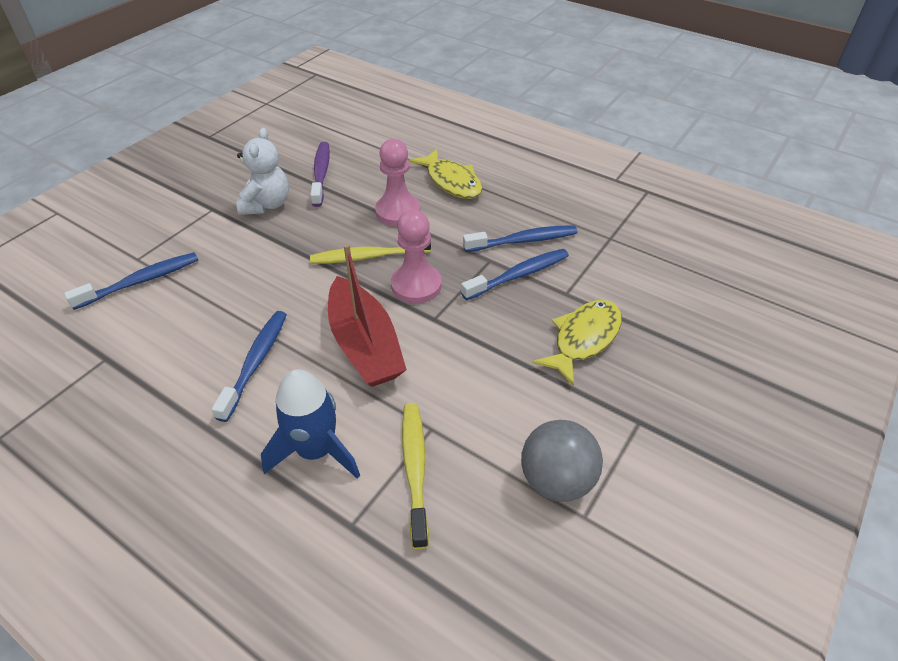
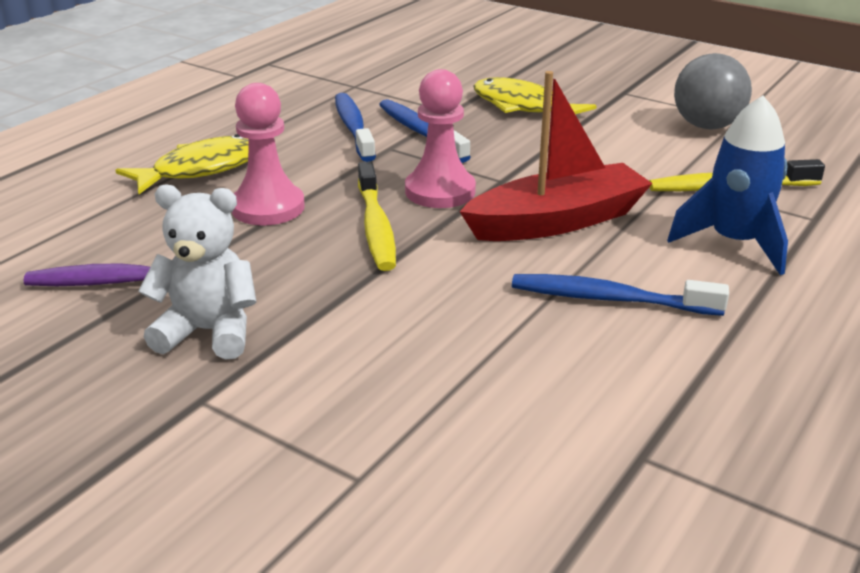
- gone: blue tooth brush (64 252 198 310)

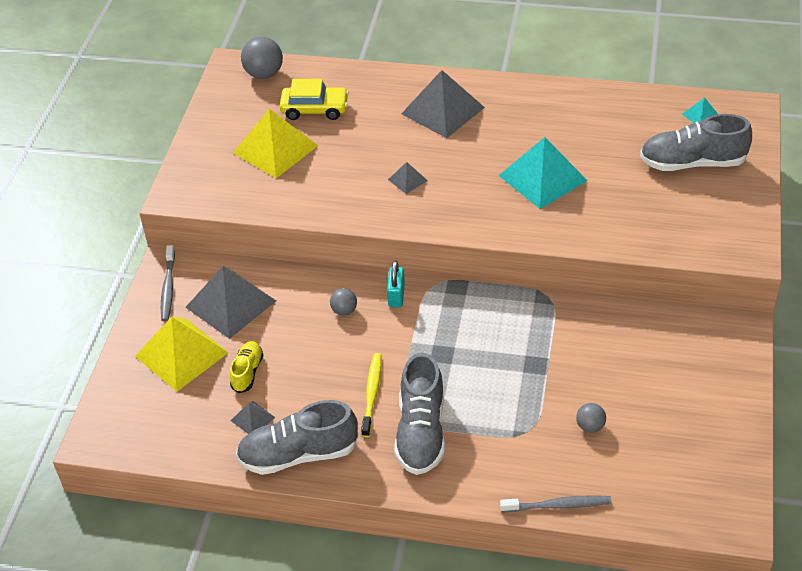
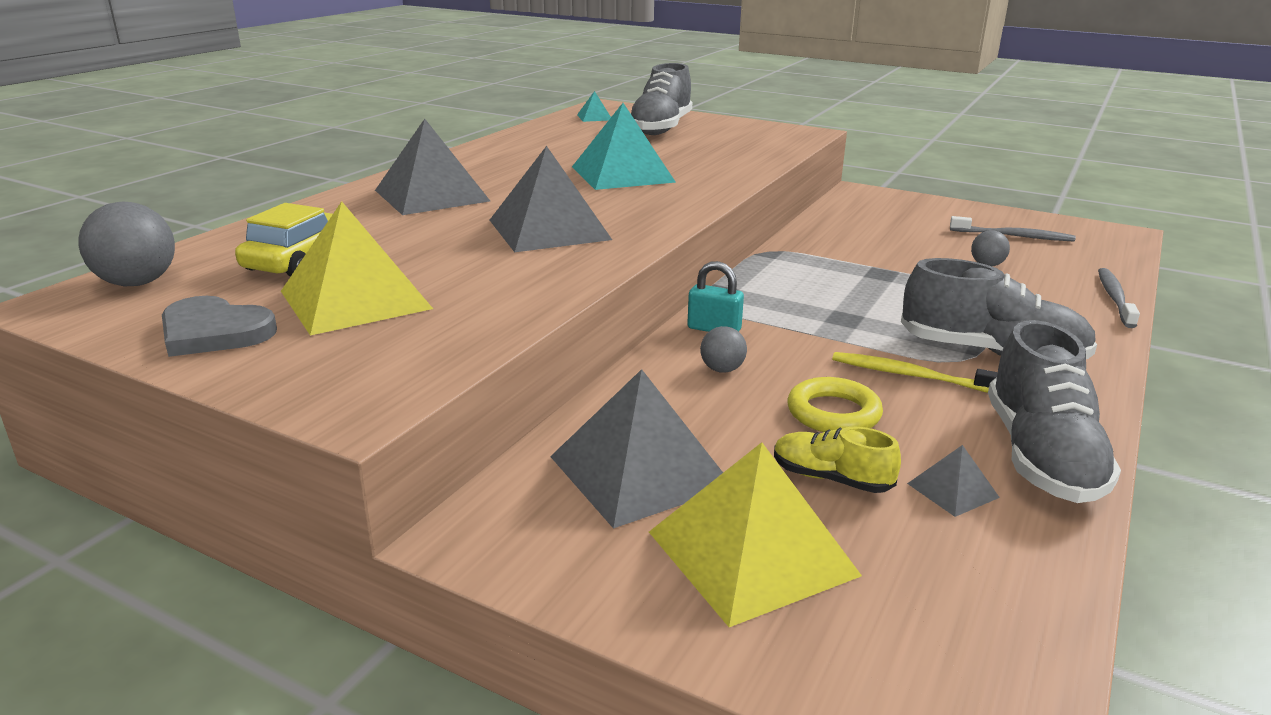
- new: grey heart (162 296 277 357)
- new: bright yellow ring (787 377 883 432)
- shifted: grey tooth brush (161 245 175 321) to (950 216 1076 241)
- scaled: grey pyramid shape (388 162 428 194) = (490 146 612 252) x2.19

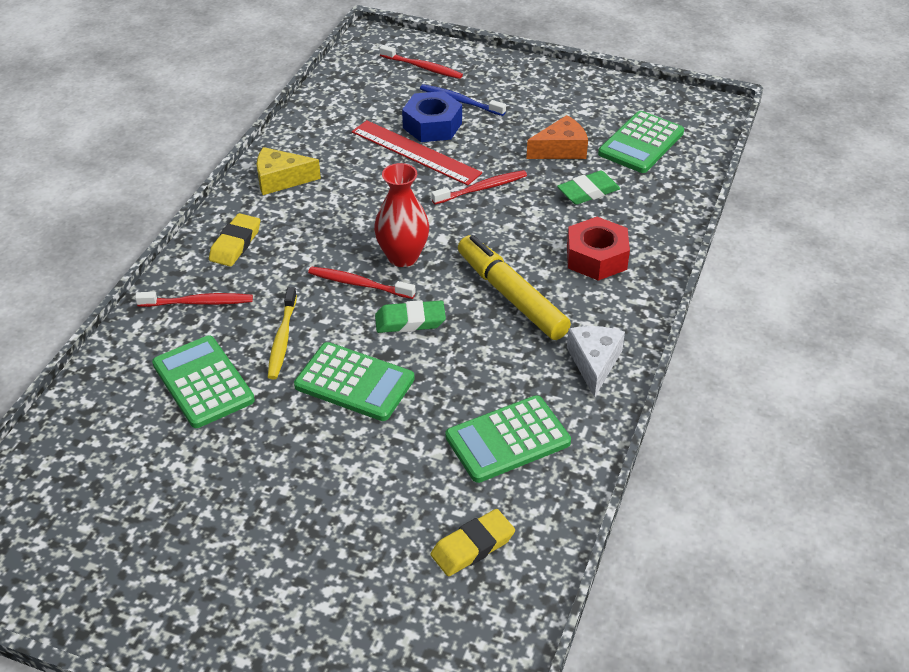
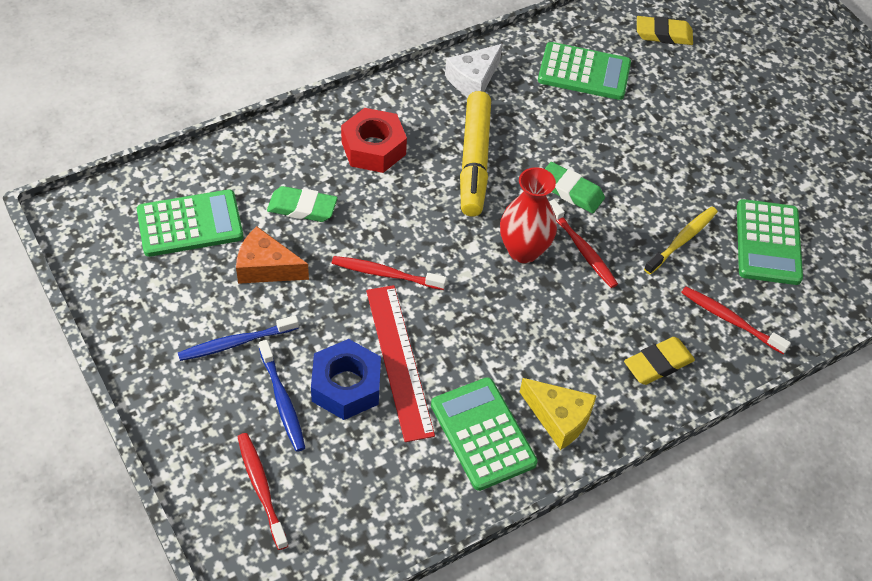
- new: blue tooth brush (178 315 299 361)
- shifted: emerald calculator (294 342 415 421) to (431 377 538 491)

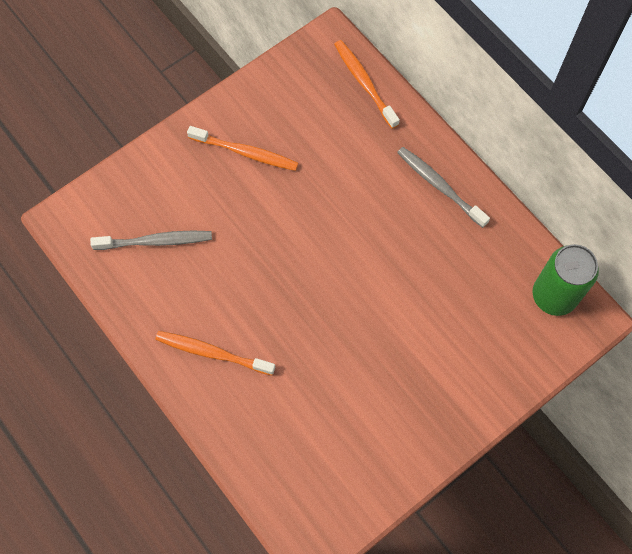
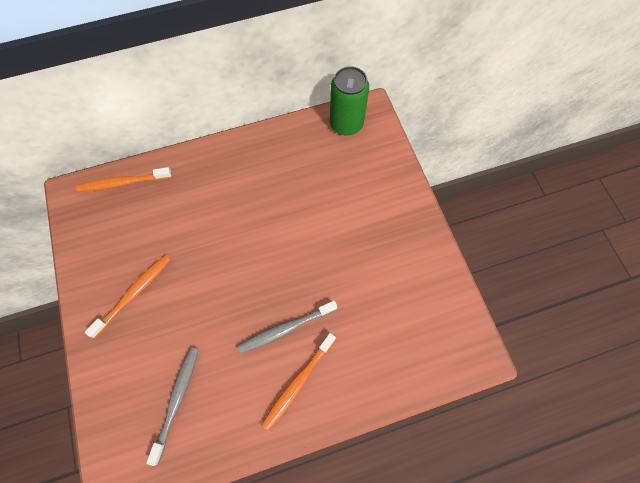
- shifted: grey tooth brush (397 147 490 228) to (237 301 337 354)

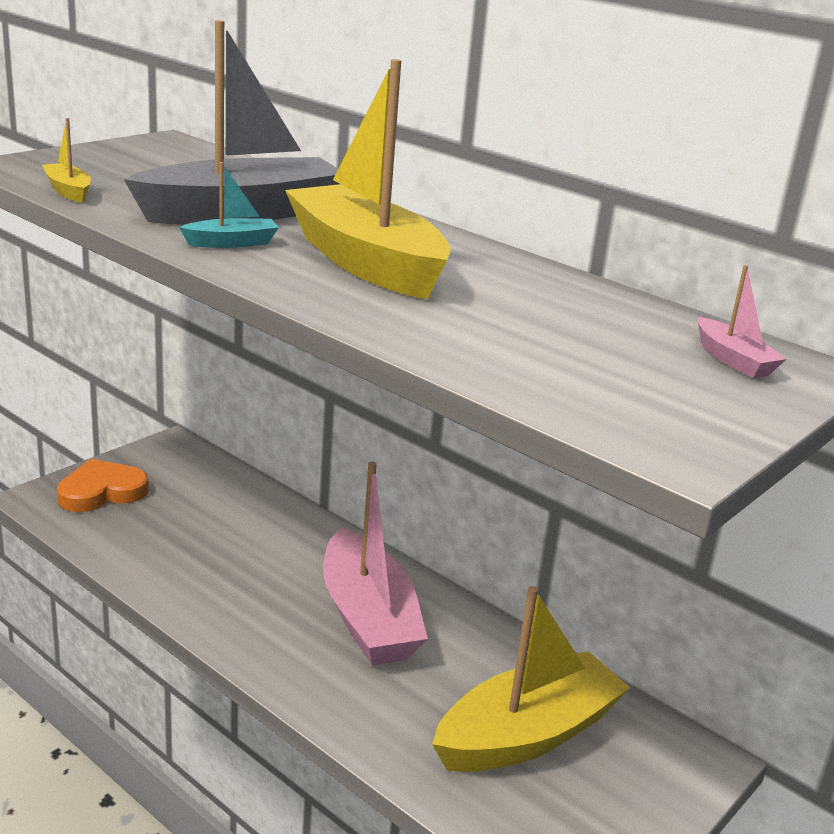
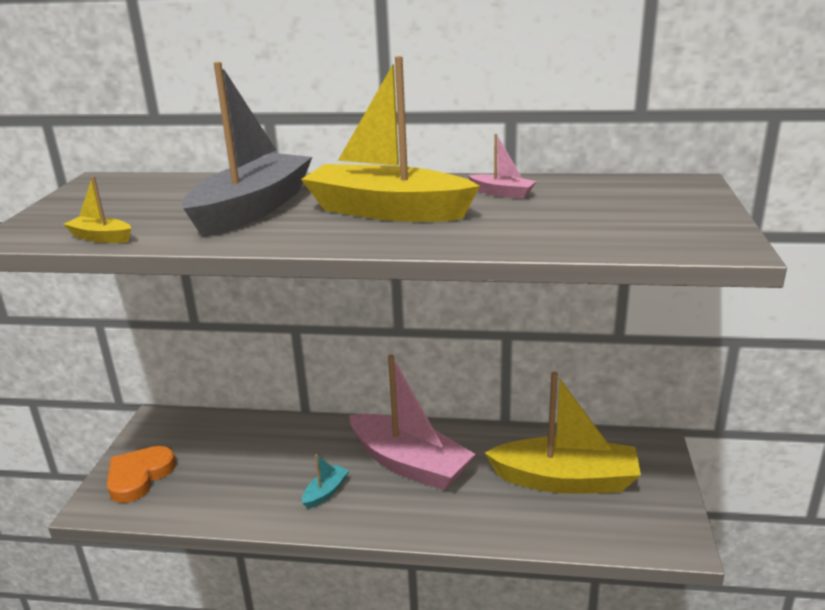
- shifted: aqua boat (179 162 279 248) to (302 454 349 509)
- shifted: rose-pink boat (698 265 786 378) to (468 134 537 199)
- rotated: bright yellow boat (432 586 630 772) = (485 372 641 494) 75 degrees clockwise

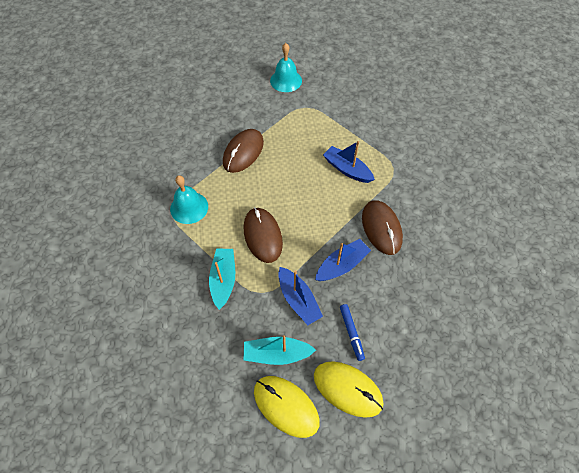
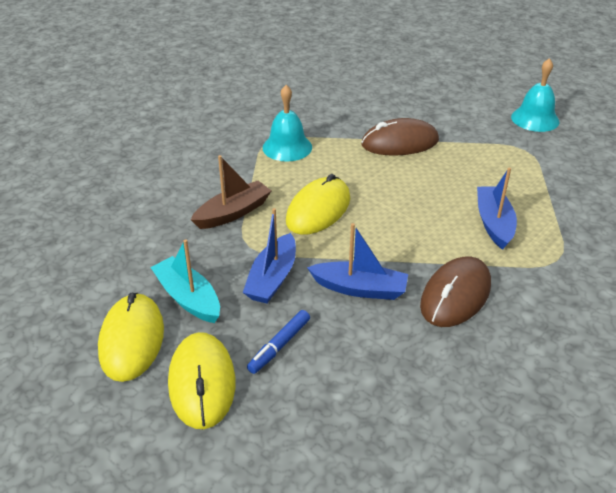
- repainted: aqua boat (209 249 235 310) to dark brown boat (191 155 272 229)
- repainted: dark brown computer mouse (244 207 283 263) to bright yellow computer mouse (286 174 350 235)

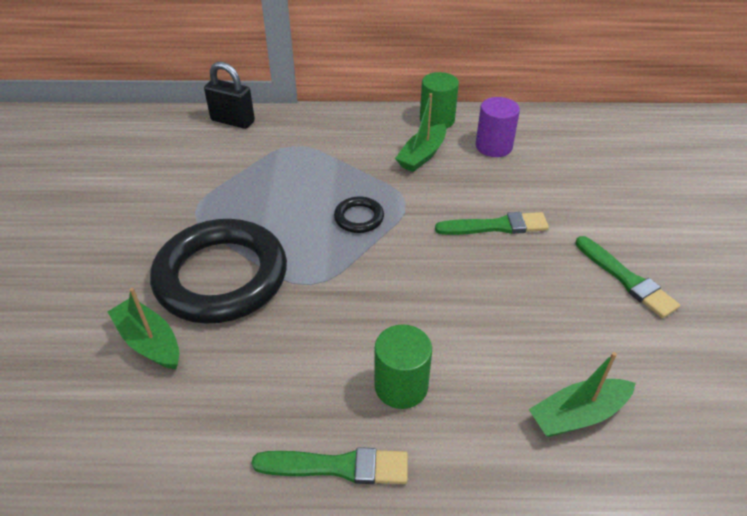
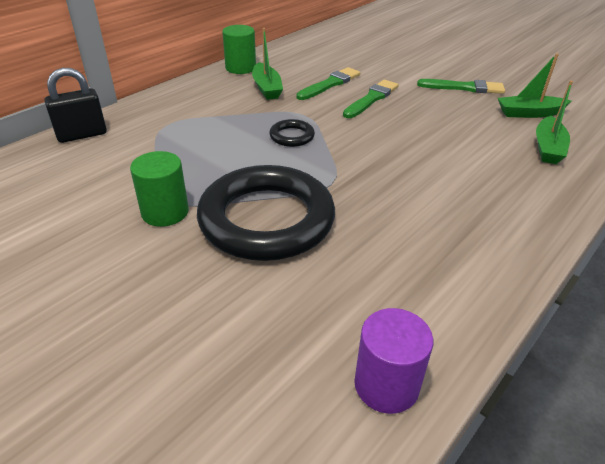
- shifted: emerald boat (107 288 179 370) to (498 53 571 118)
- shifted: emerald brush (252 447 408 484) to (296 67 360 100)
- shifted: emerald cylinder (375 324 432 409) to (130 151 189 227)
- shifted: royal purple cylinder (476 97 520 157) to (354 308 433 414)

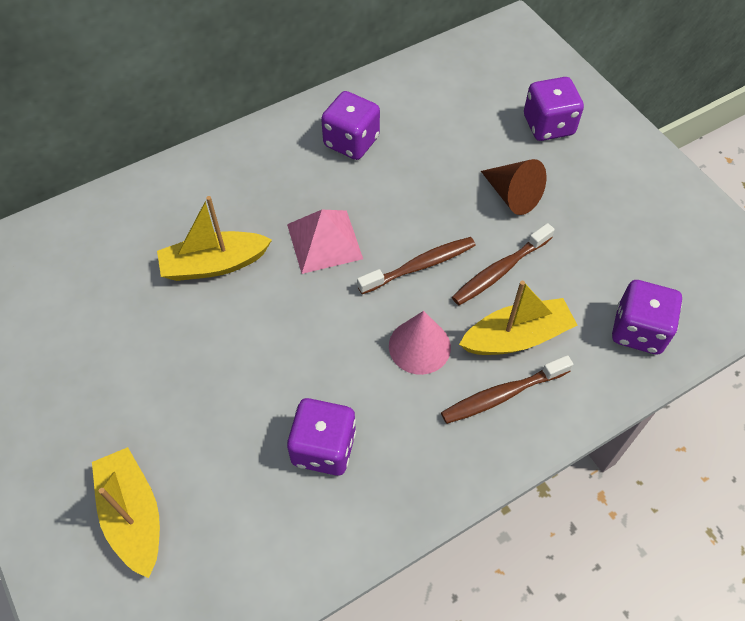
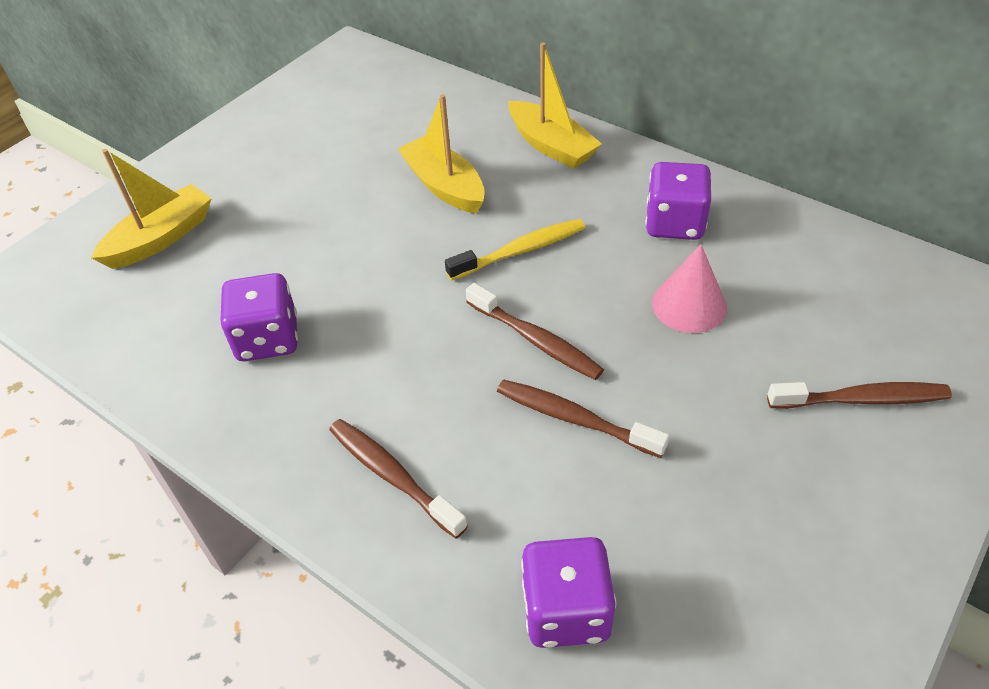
- gone: dark brown cone (481 159 546 215)
- shifted: rose-pink cone (389 311 451 375) to (652 244 727 333)
- shifted: bright yellow boat (459 281 578 355) to (508 42 602 169)
- swapped: rose-pink pyramid shape (287 210 363 274) to bright yellow tooth brush (445 219 585 281)
- swapped: royal purple game die (524 77 584 141) to dark brown tooth brush (767 382 952 409)

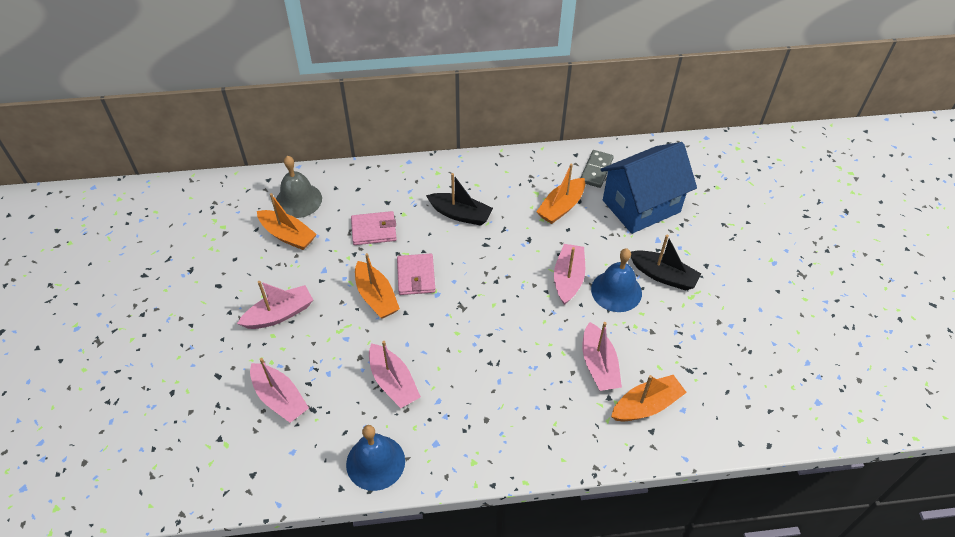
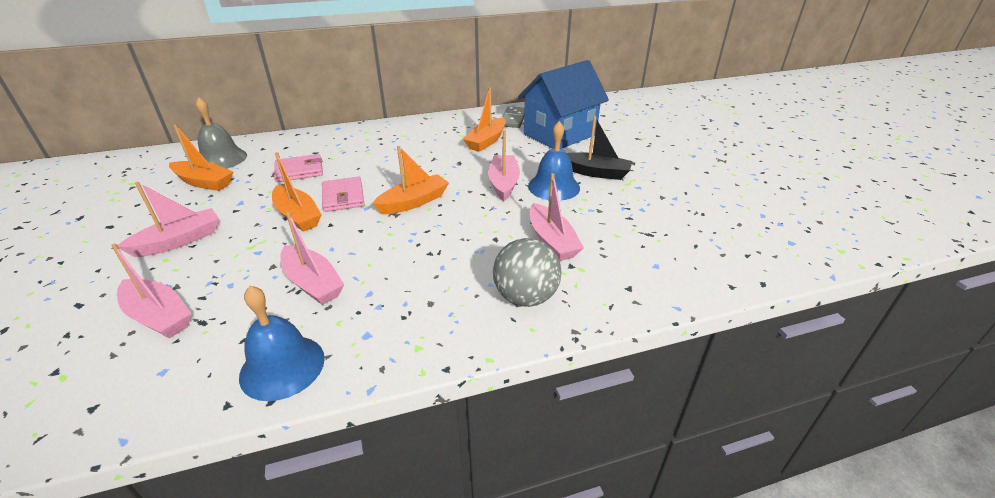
- gone: jet-black boat (426 173 493 226)
- new: grey sphere (493 238 562 307)
- shifted: bright orange boat (611 375 687 422) to (372 146 449 214)

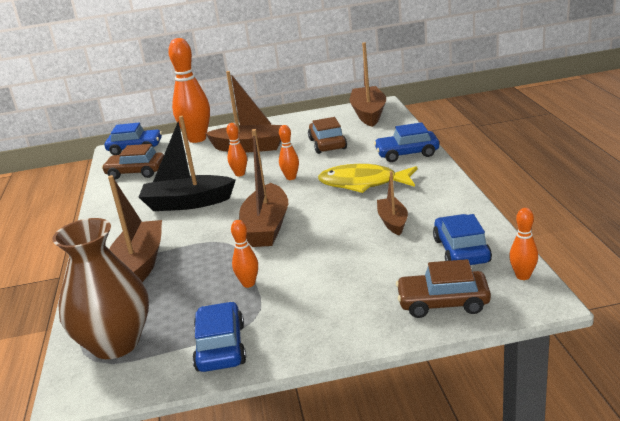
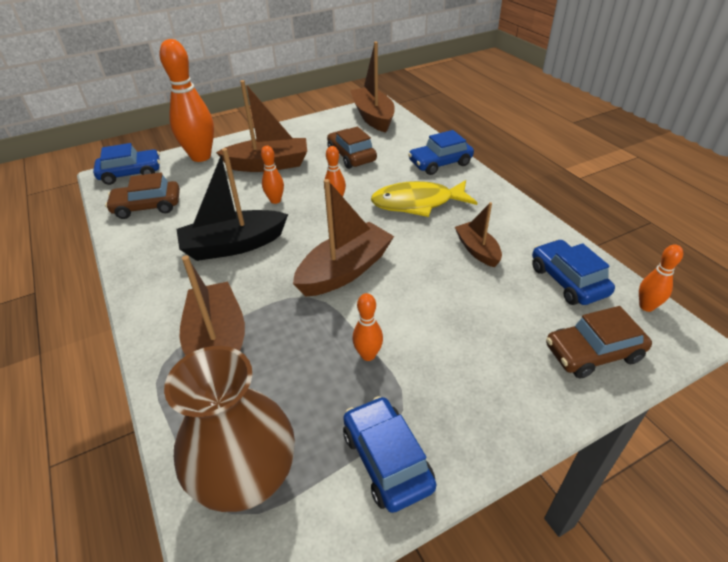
- rotated: dark brown boat (239 129 288 247) = (293 179 394 297) 120 degrees counterclockwise

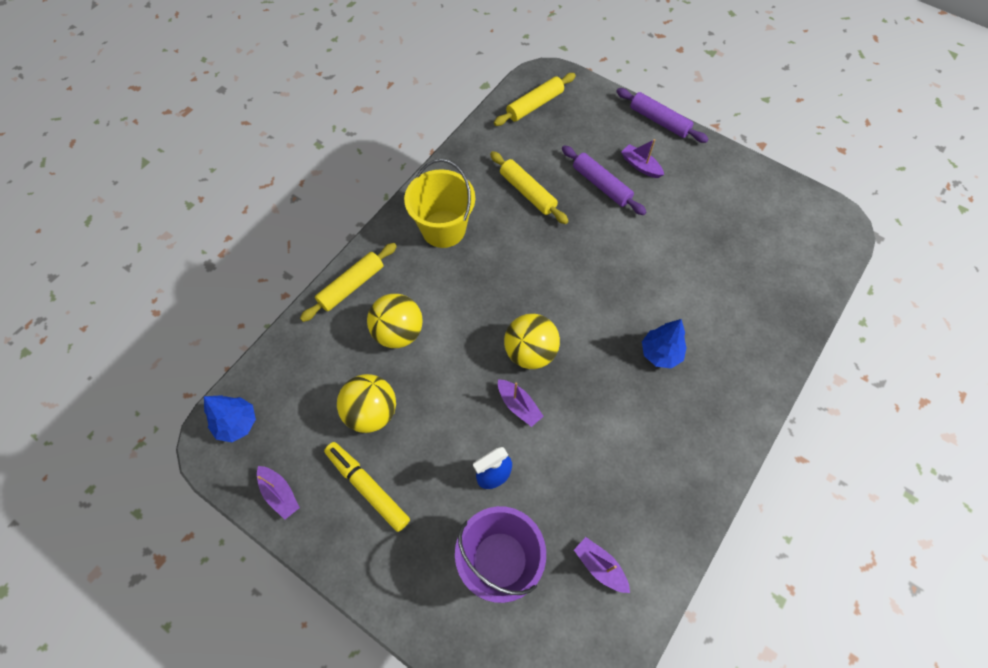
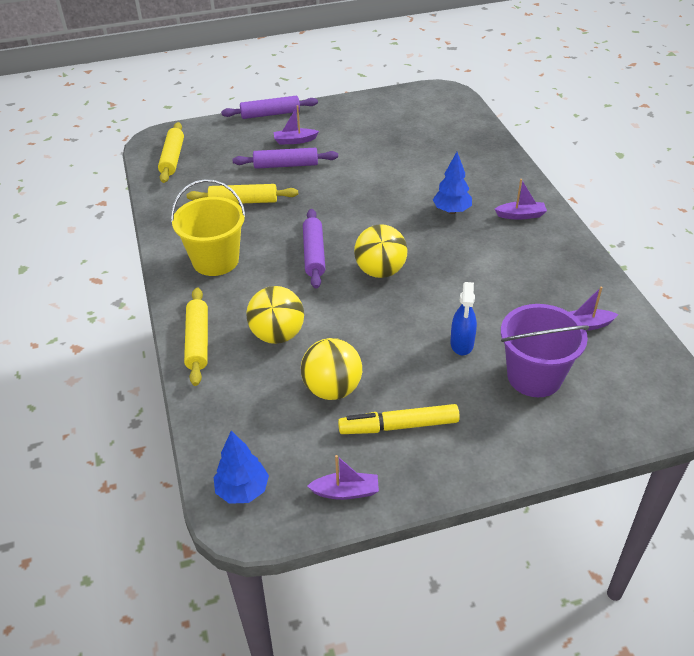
- new: royal purple rolling pin (303 209 325 289)
- shifted: royal purple boat (498 379 544 427) to (495 179 547 220)

